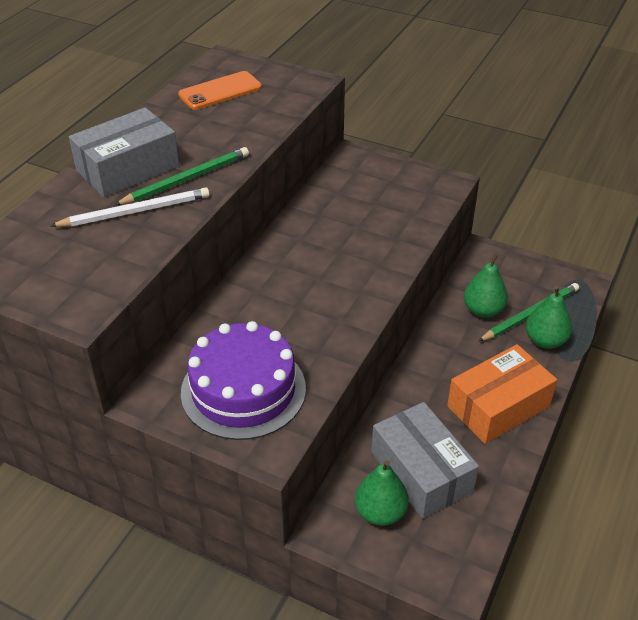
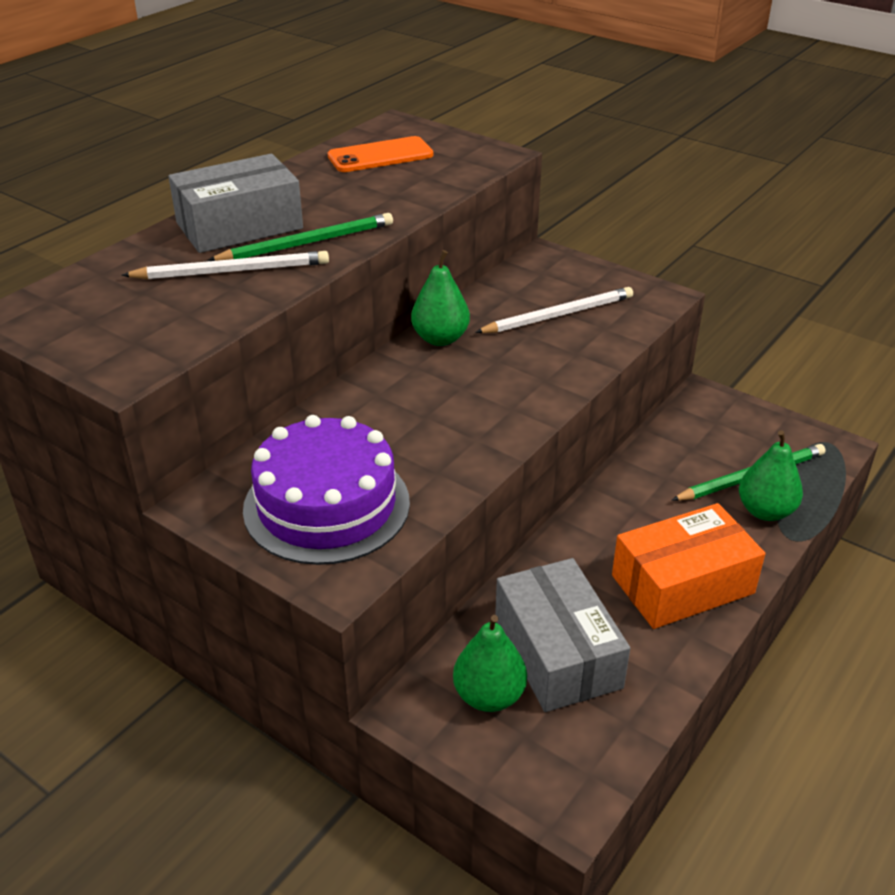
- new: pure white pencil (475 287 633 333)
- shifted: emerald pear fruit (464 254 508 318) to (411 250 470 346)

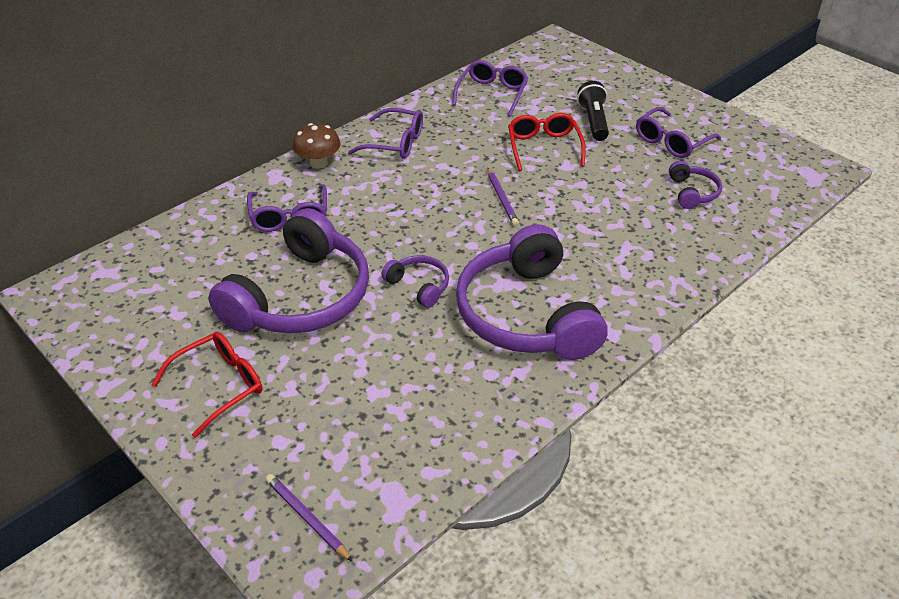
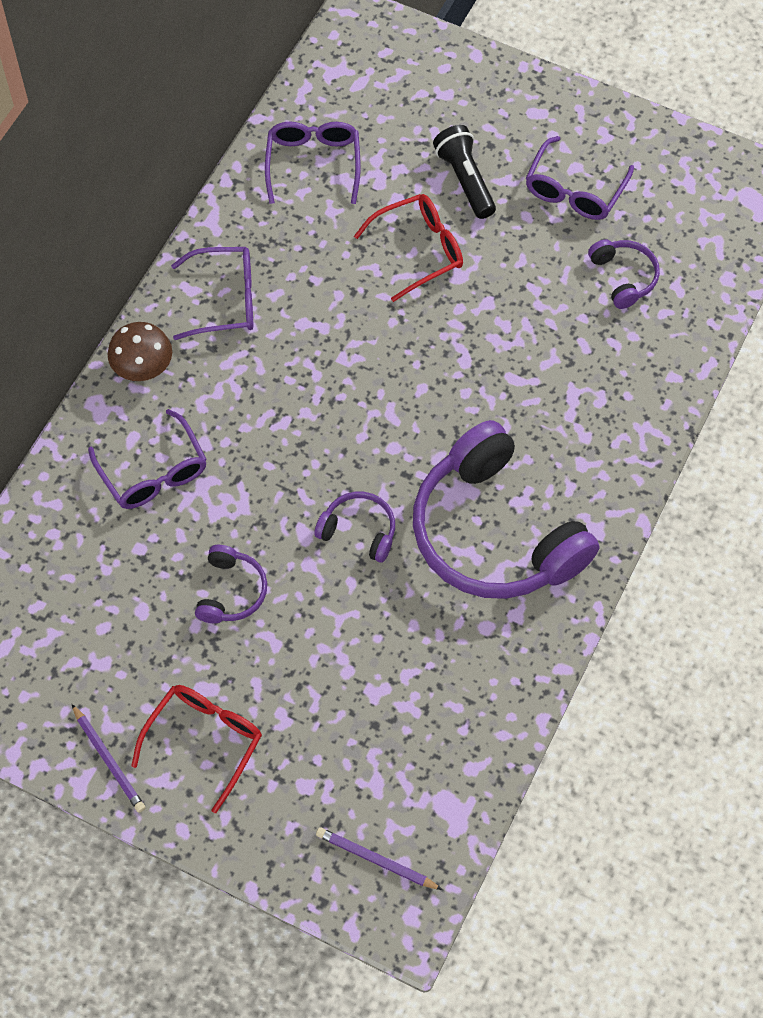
- shifted: royal purple pencil (487 168 519 226) to (72 704 146 812)
- rotated: red eyeglasses (508 113 586 171) = (354 194 463 302) 90 degrees clockwise
- scaled: royal purple headset (208 208 369 333) = (195 545 267 623) x0.44

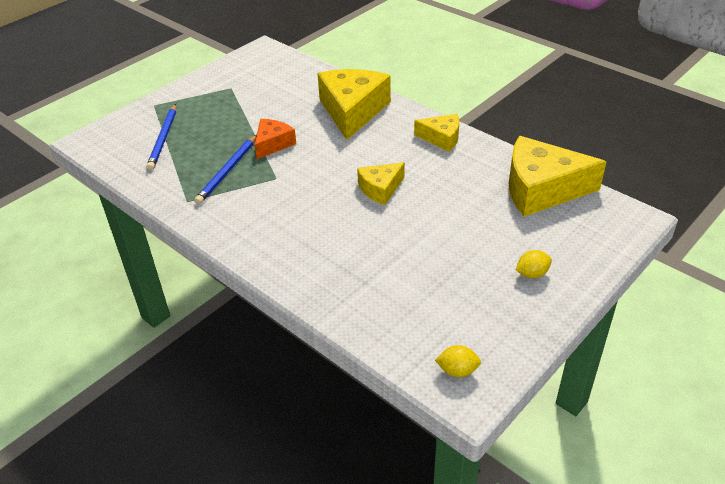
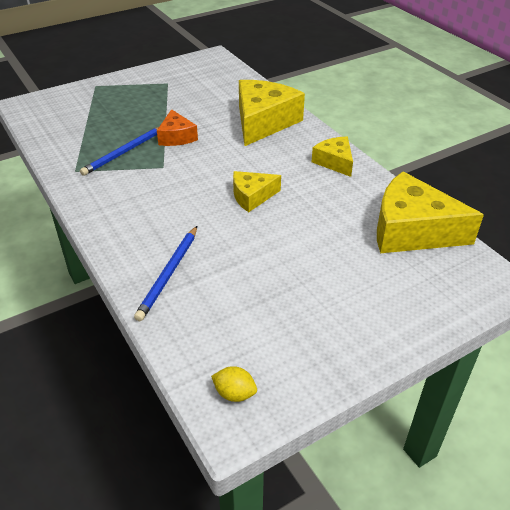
- gone: bright yellow citrus fruit (516 250 552 278)
- shifted: blue pencil (146 104 176 170) to (134 226 197 321)
- rotated: bright orange piece of cheese (255 119 296 159) = (157 109 198 146) 120 degrees clockwise
- rotated: bright yellow piece of cheese (414 114 459 152) = (312 137 353 177) 150 degrees counterclockwise

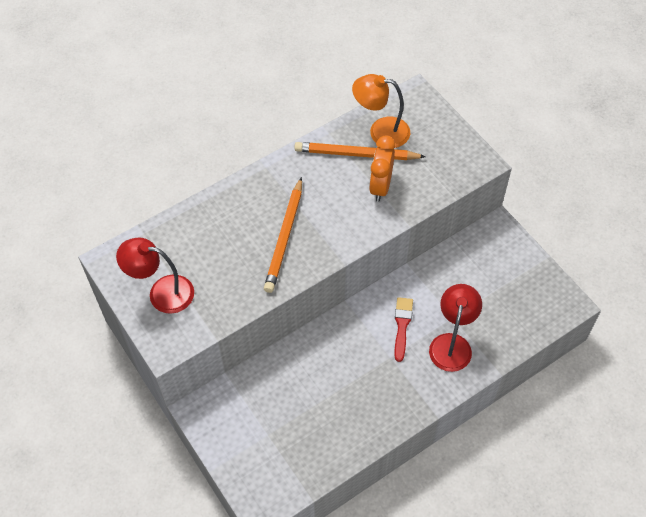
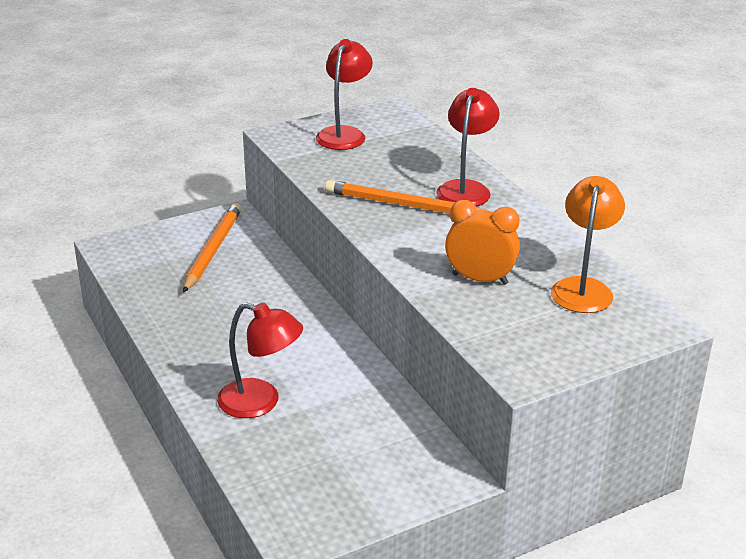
- gone: red brush (394 297 413 362)
- new: red desk lamp (436 88 500 207)
- shifted: bright orange pencil (294 142 426 160) to (183 203 242 293)

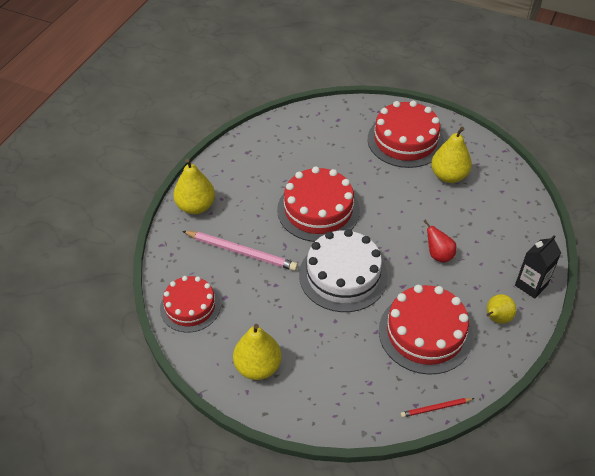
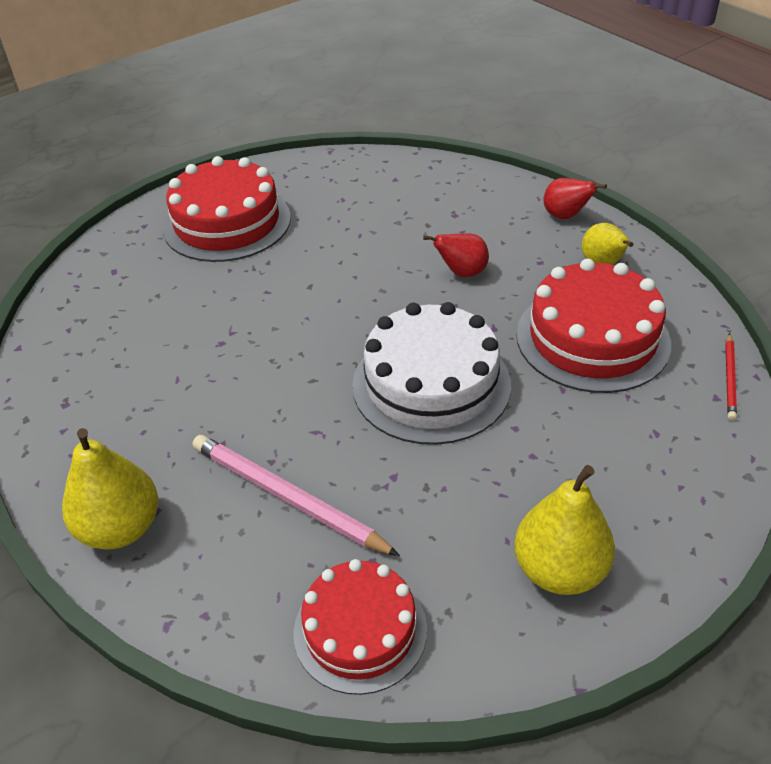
- gone: red cake (277 166 360 242)
- gone: bright yellow pear fruit (431 127 472 183)
- swapped: jet-black juice carton (515 235 561 299) to red pear fruit (544 178 607 219)
- rotated: rose-pink pencil (182 231 298 271) = (193 435 400 556) 105 degrees counterclockwise

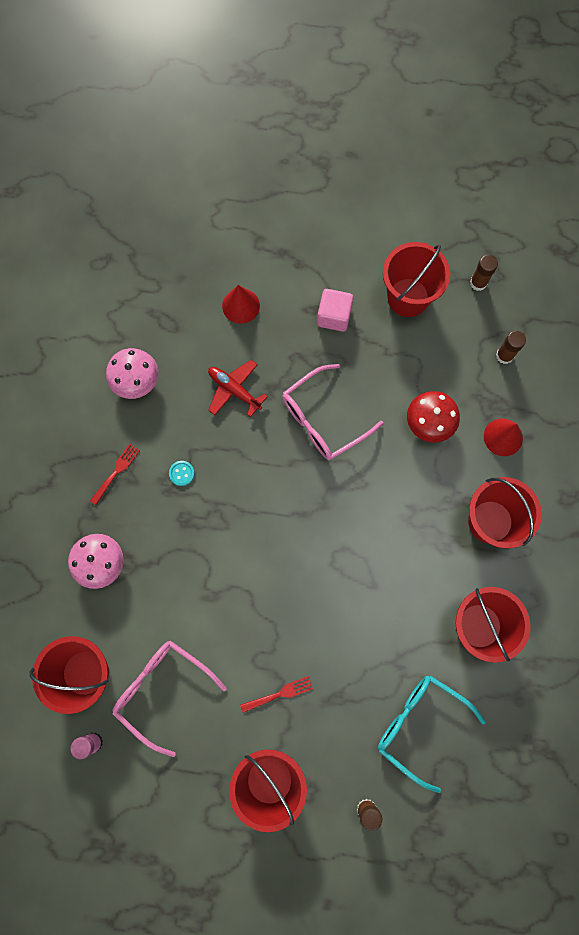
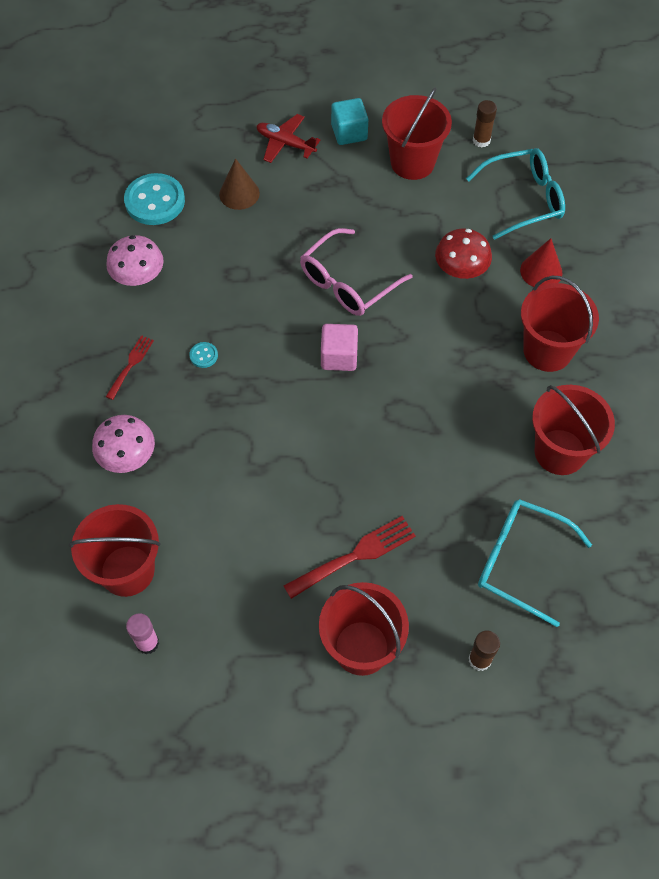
- gone: rose-pink eyeglasses (112 641 227 757)
- new: aqua shirt button (124 173 185 225)
- new: aqua solid cube (331 98 368 145)
- shifted: red toy plane (208 360 268 417) to (257 114 321 163)
- shifted: rose-pink solid cube (317 289 353 332) to (321 324 358 371)
- swapped: dark brown stick of glue (496 331 526 364) to aqua eyeglasses (466 148 565 240)
- repainted: red cone (222 285 260 324) to dark brown cone (219 158 260 210)
- scaled: red table fork (240 676 313 713) = (284 516 416 599) x1.66

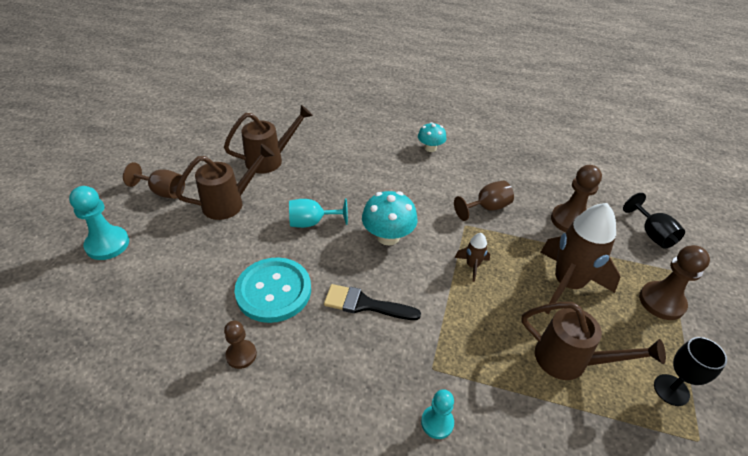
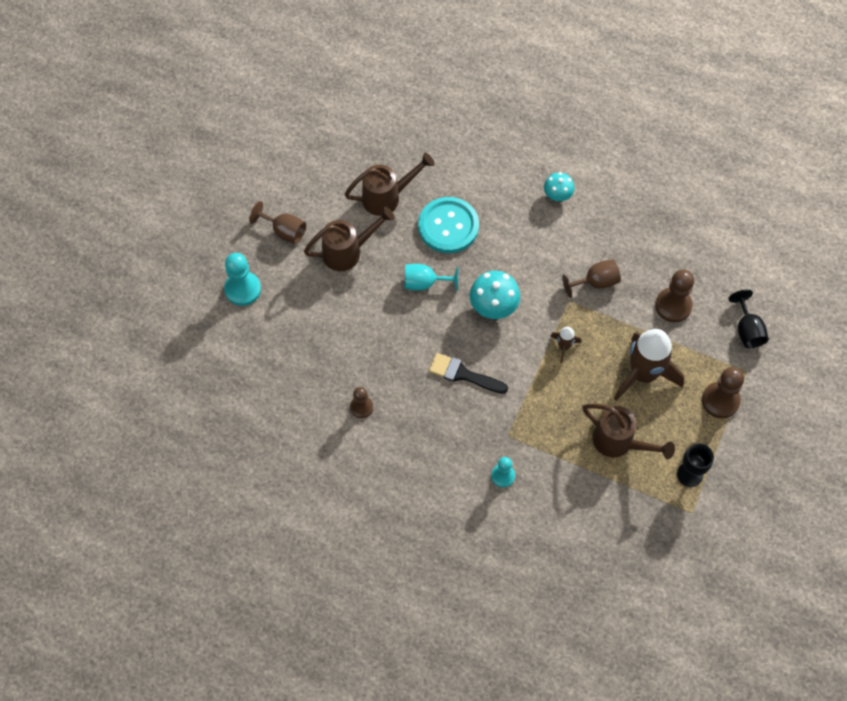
- shifted: aqua shirt button (234 257 311 323) to (418 197 479 253)

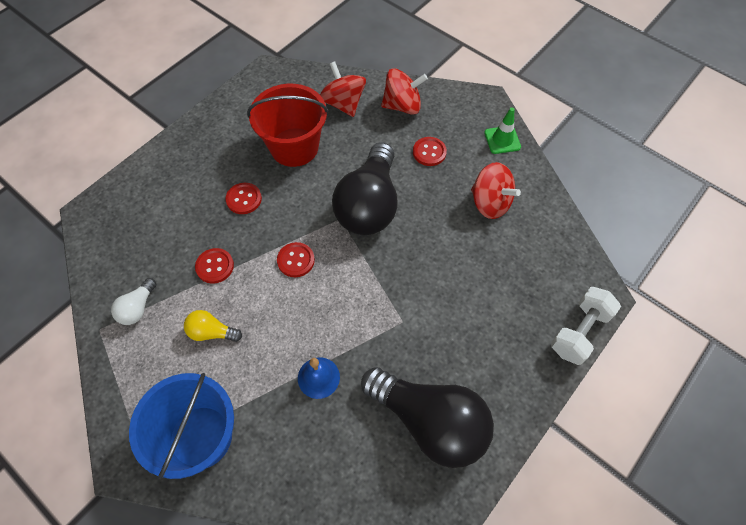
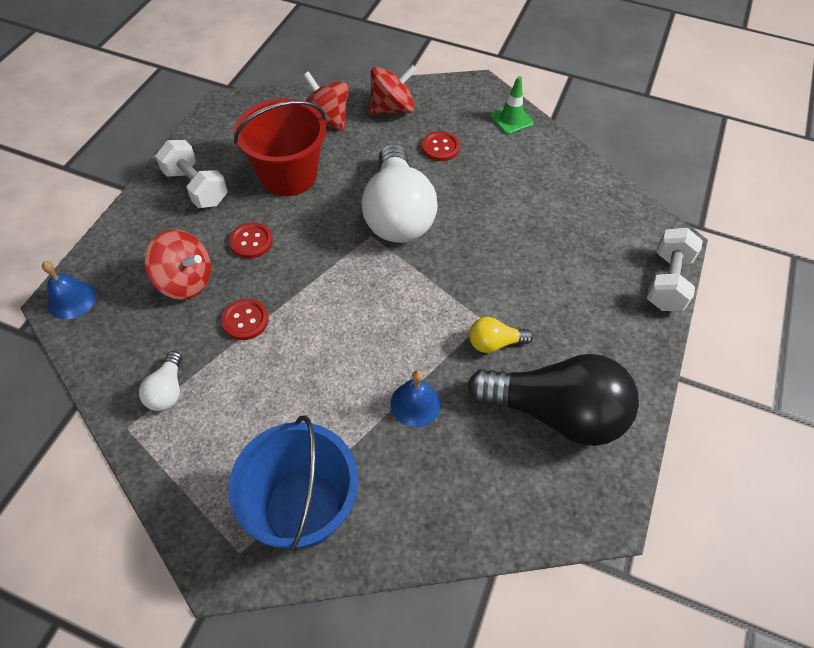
- gone: red shirt button (277 242 315 277)
- new: blue school bell (42 261 96 319)
- new: pure white dumbbell (155 140 228 208)
- shifted: bright yellow bulb (184 310 242 342) to (469 317 533 353)
- shifted: red toy top (471 162 521 219) to (144 230 211 300)
- repainted: jet-black bulb (332 142 398 235) to pure white bulb (362 144 438 243)

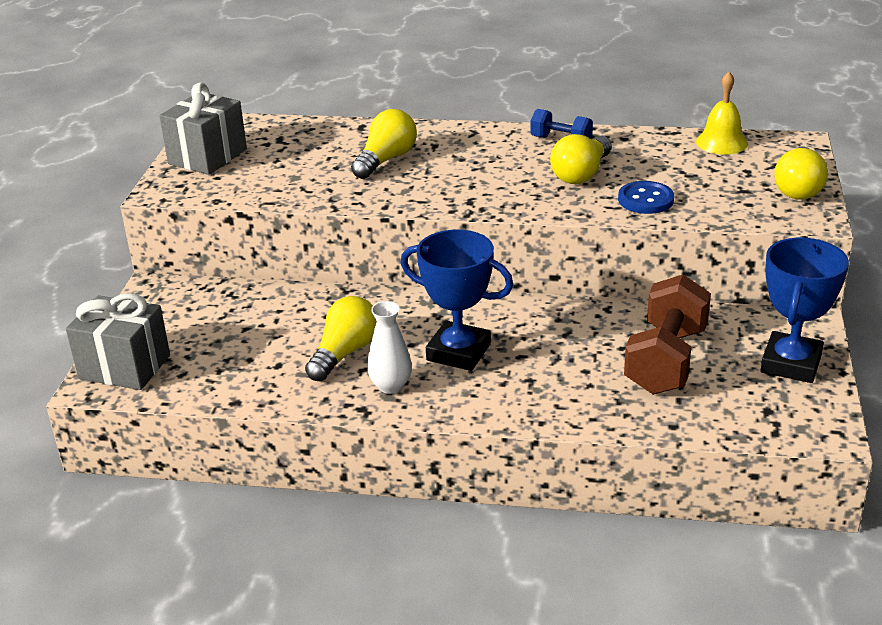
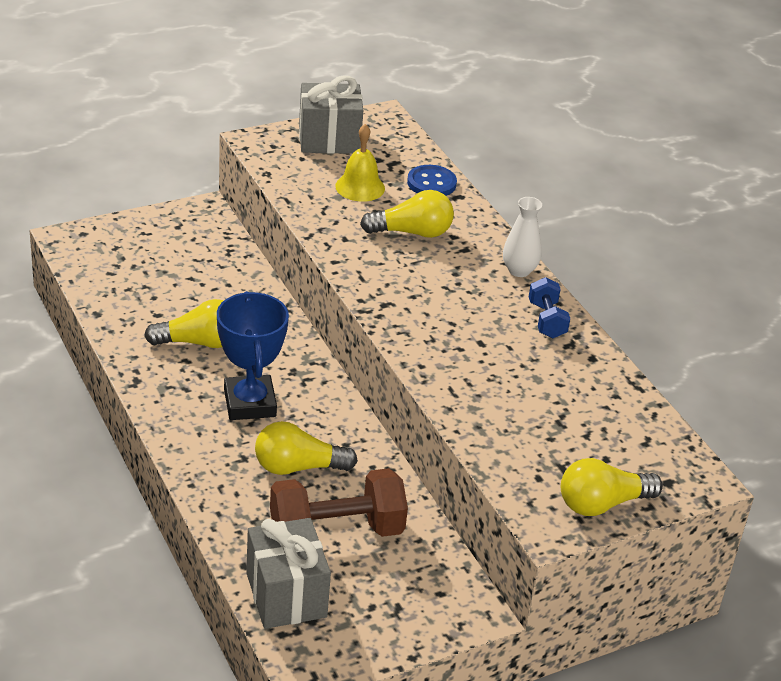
- gone: blue trophy (761 238 849 383)
- shifted: grey wrapped gift (66 293 170 390) to (246 518 331 629)
- shifted: pure white flower vase (367 301 412 394) to (503 197 542 277)
- shifted: bright yellow bulb (550 134 612 184) to (255 421 358 475)
- shifted: blue shirt button (618 181 674 214) to (407 165 457 196)
- shifted: bright yellow school bell (696 72 748 154) to (335 124 385 202)

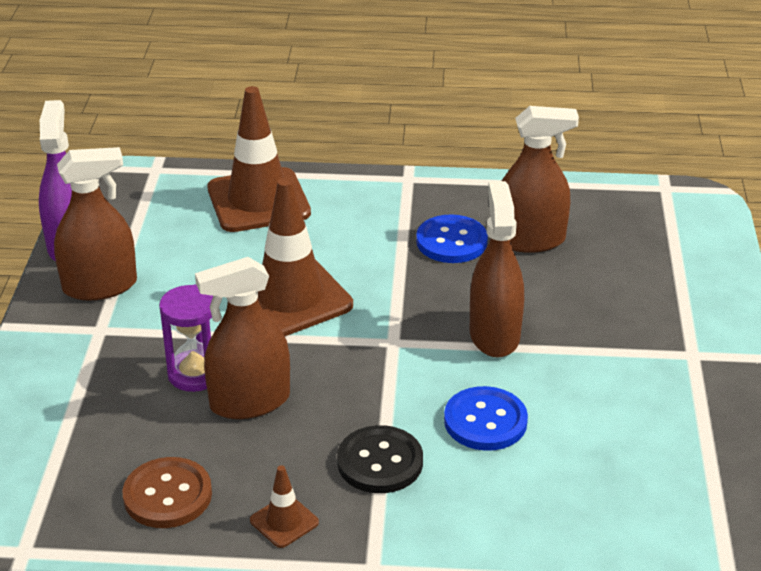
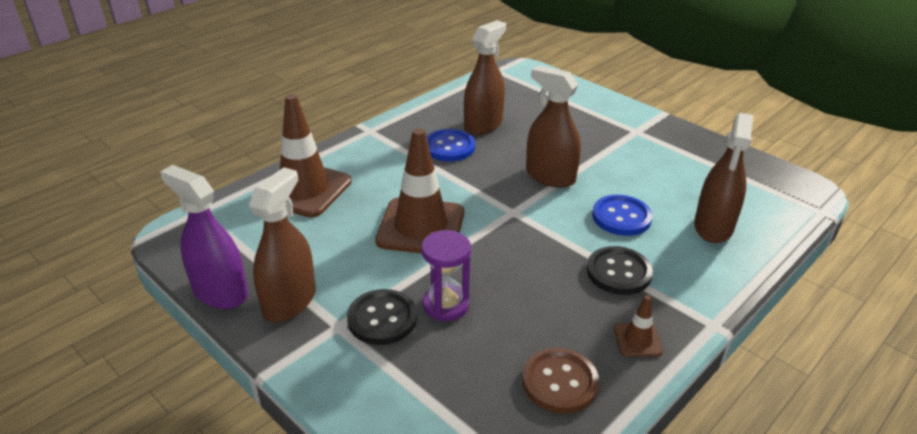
- new: jet-black shirt button (347 289 417 345)
- shifted: dark brown sprayer (195 257 290 419) to (694 113 754 243)

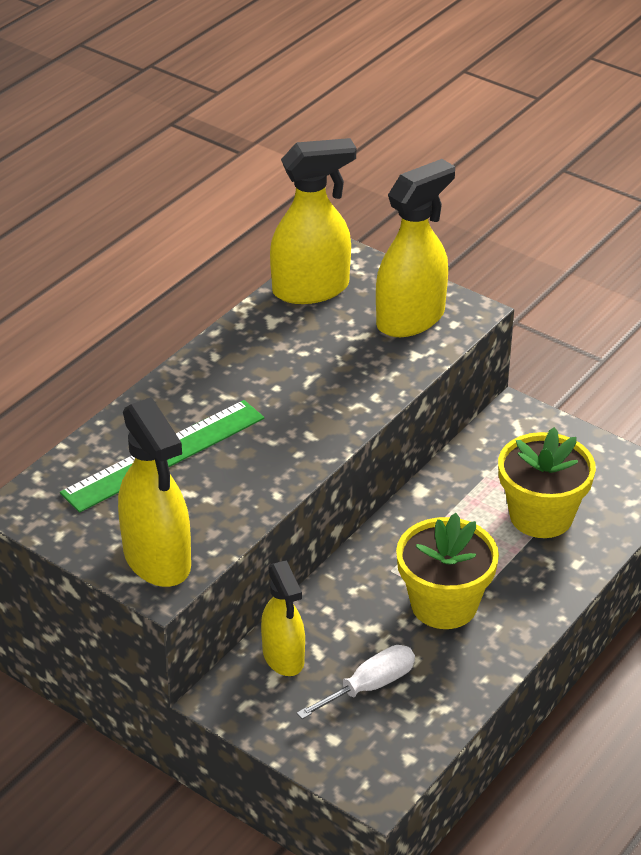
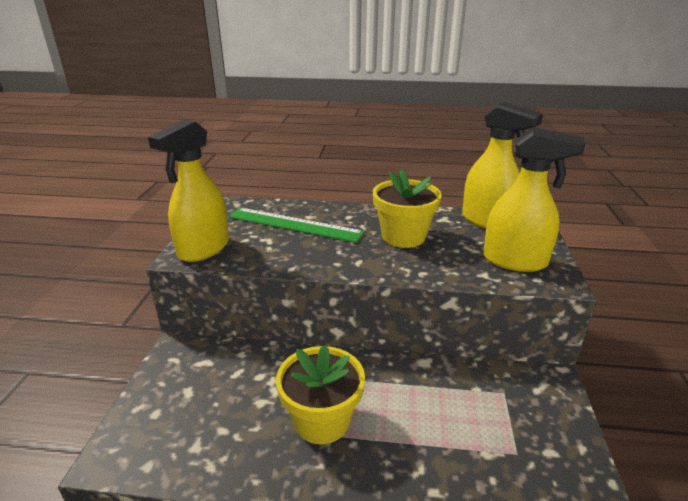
- gone: bright yellow sprayer (261 560 305 676)
- gone: pure white hand screwdriver (297 645 415 719)
- shifted: bright yellow flower pot (498 427 596 538) to (373 170 442 248)

